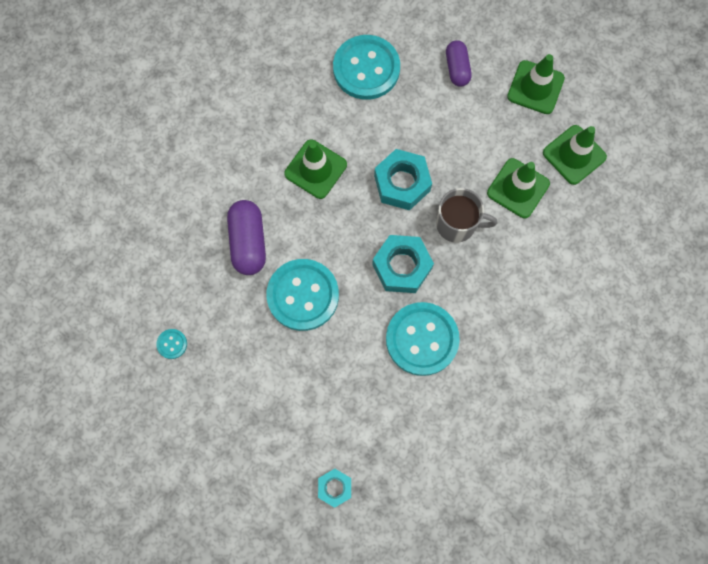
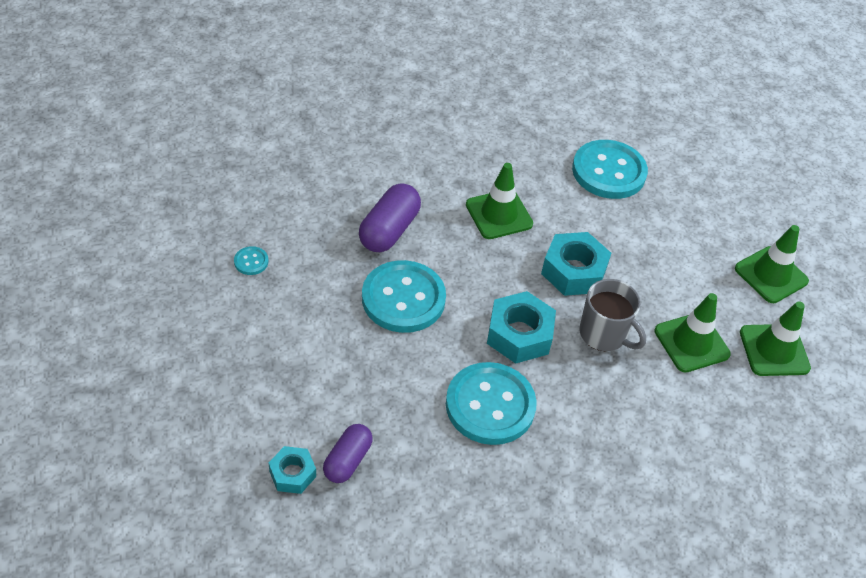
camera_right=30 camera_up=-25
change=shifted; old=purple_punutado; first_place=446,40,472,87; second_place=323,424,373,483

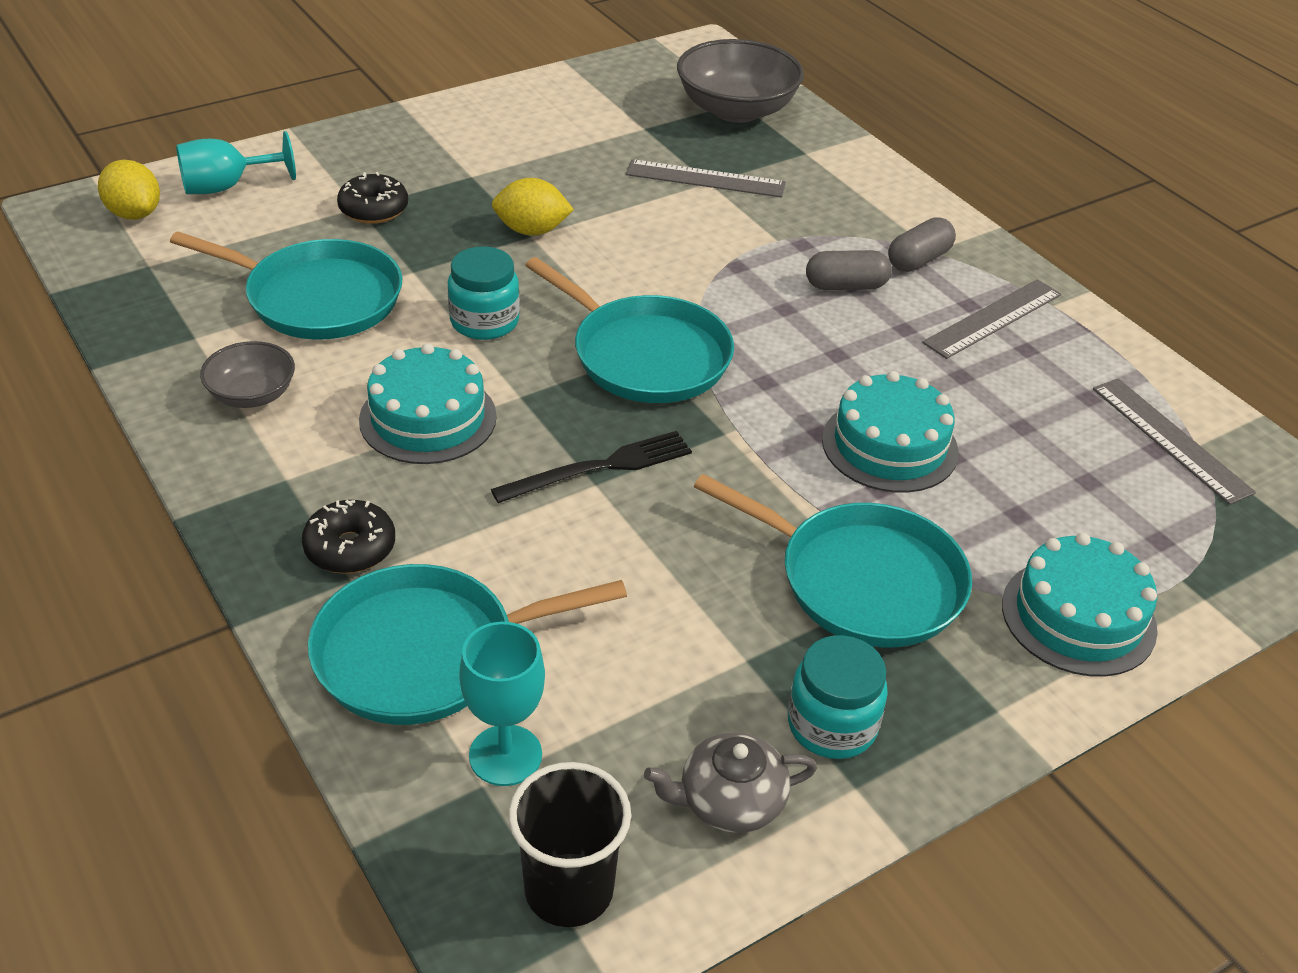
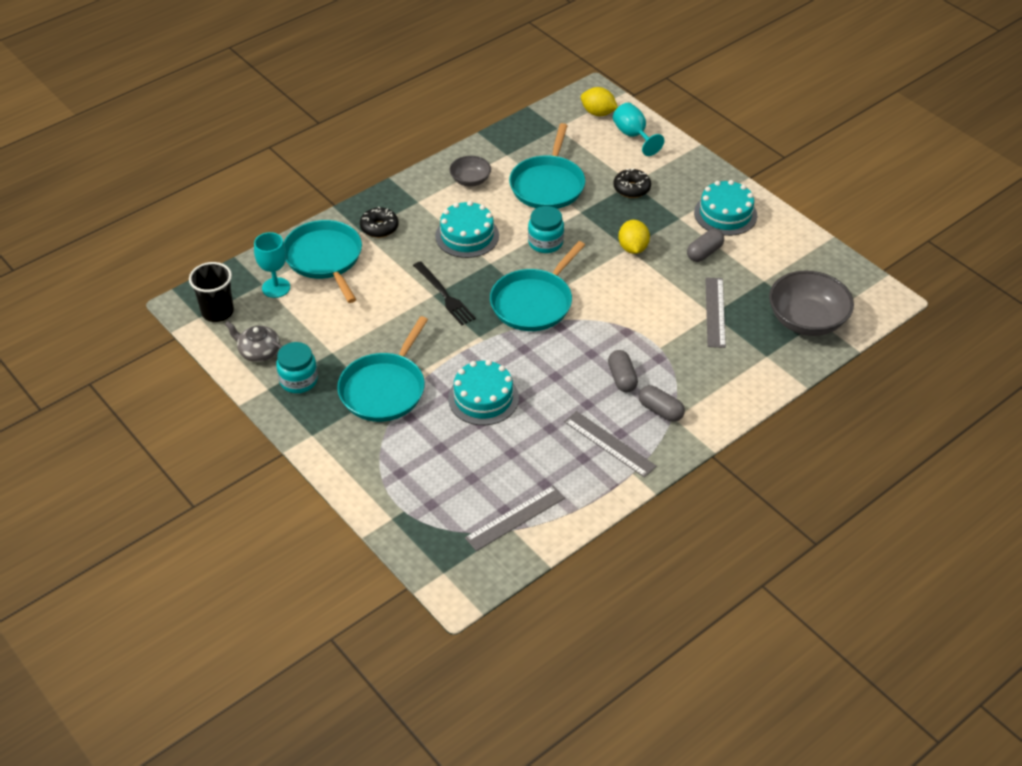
camera_right=85 camera_up=5
change=rotated; old=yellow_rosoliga; first_place=98,160,160,220; second_place=581,87,618,116; degrees=75
change=shifted; old=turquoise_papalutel; first_place=1002,533,1158,677; second_place=694,180,757,236
change=rotated; old=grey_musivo; first_place=644,732,817,833; second_place=225,321,283,362; degrees=-45
change=new; new=grey_punutado; second_place=687,229,724,262

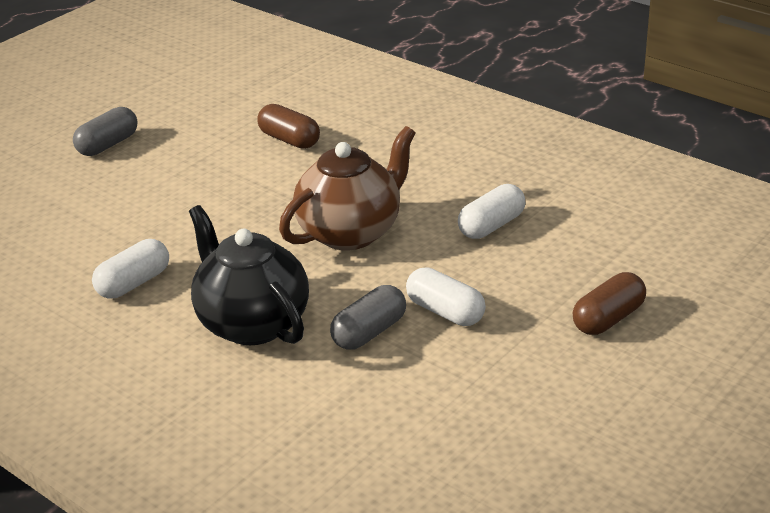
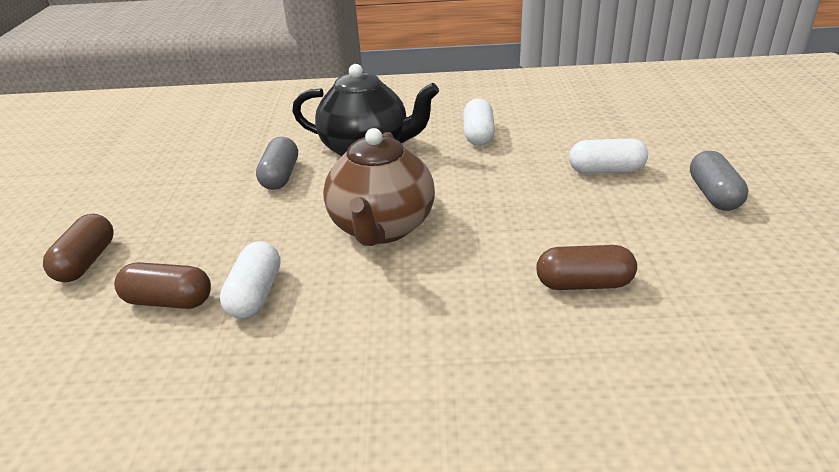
camera_right=140 camera_up=0
change=shifted; old=white_punutado; first_place=406,267,486,326; second_place=569,139,648,174
change=new; new=brown_punutado; second_place=114,262,211,309

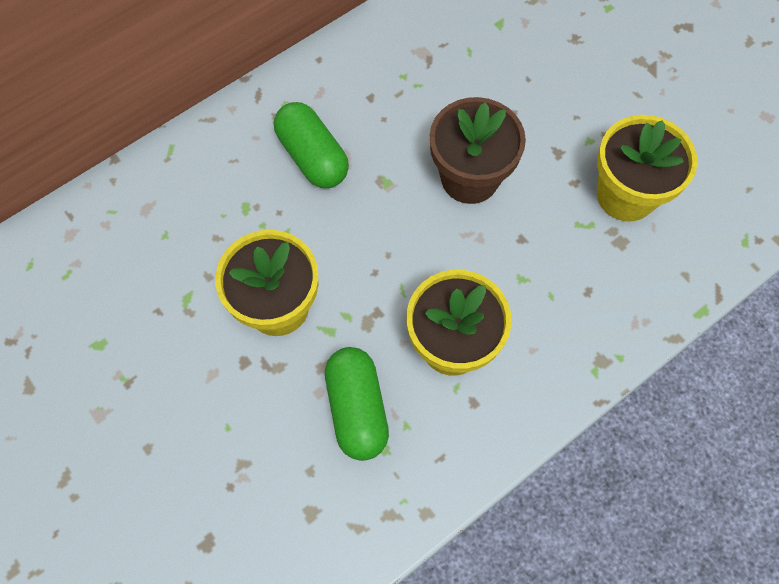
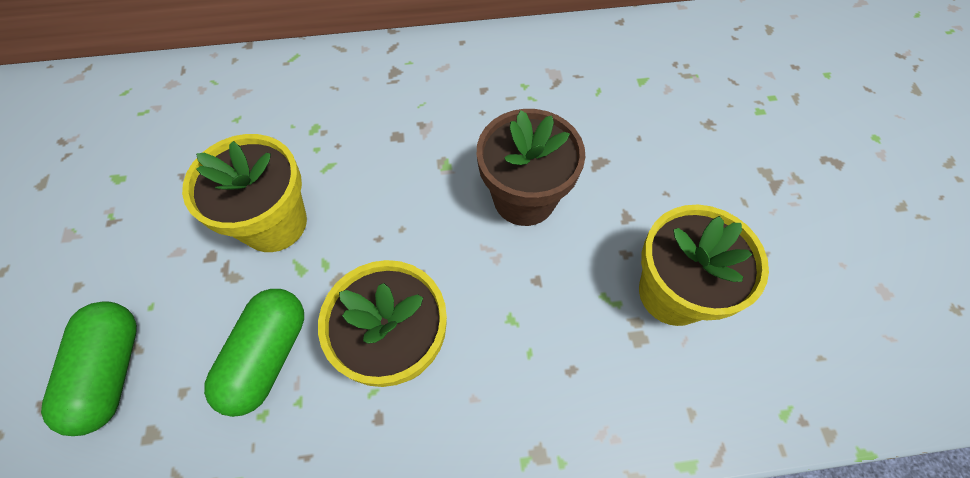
camera_right=30 camera_up=-5
change=shifted; old=green_punutado; first_place=274,102,349,188; second_place=41,301,137,436

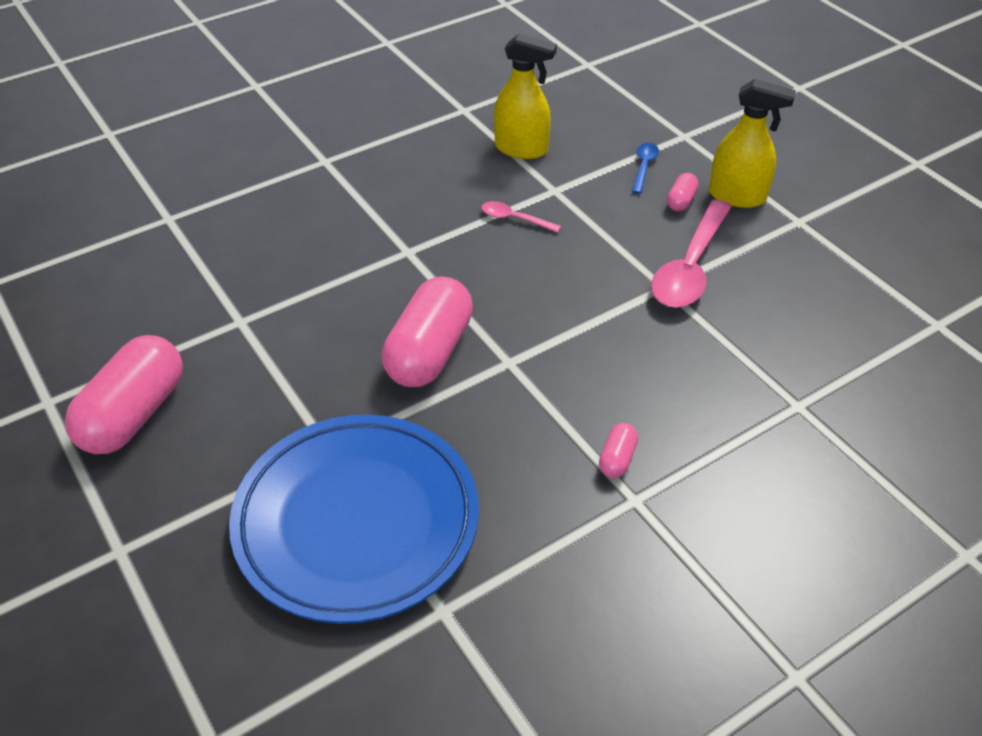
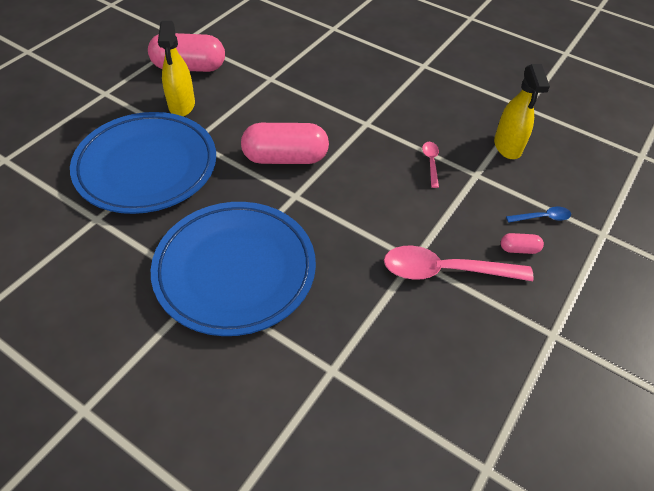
camera_right=65 camera_up=5
change=shifted; old=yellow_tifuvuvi; first_place=709,79,796,208; second_place=158,21,195,116
change=swapped; old=pink_punutado; new=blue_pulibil; first_place=599,423,638,478; second_place=151,202,316,336

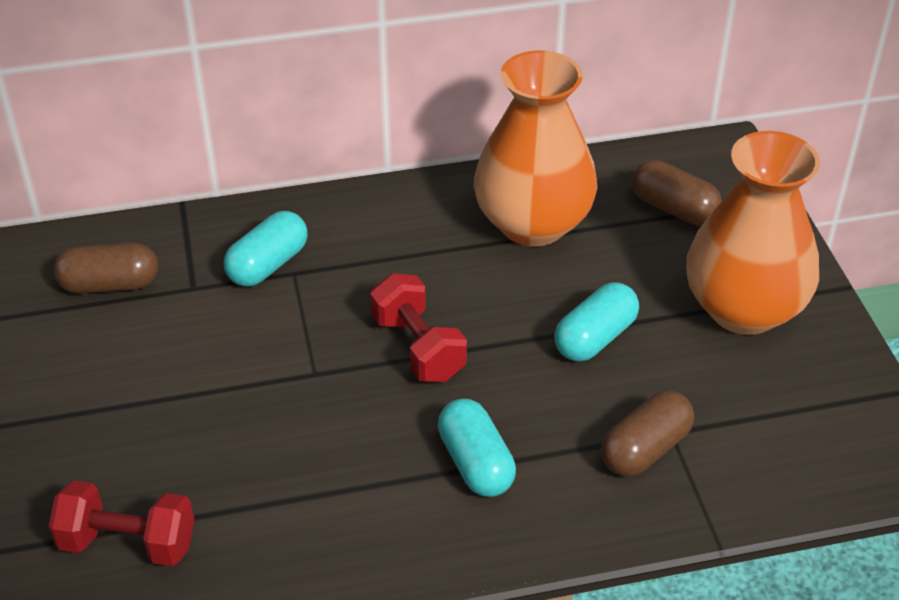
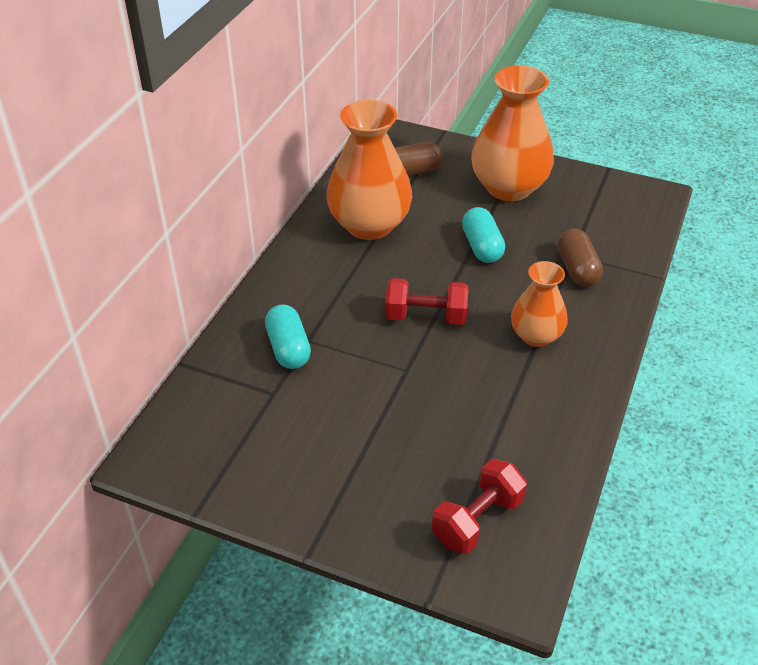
camera_right=-55 camera_up=0
change=gone; old=brown_punutado; first_place=54,243,158,293
change=swapped; old=turquoise_punutado; new=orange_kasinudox; first_place=438,399,516,497; second_place=511,261,568,347

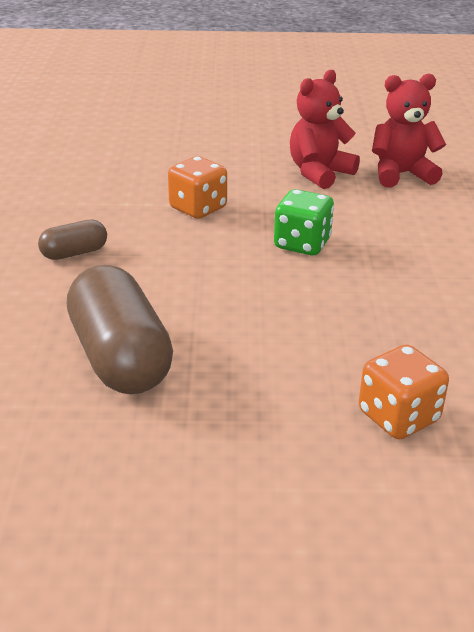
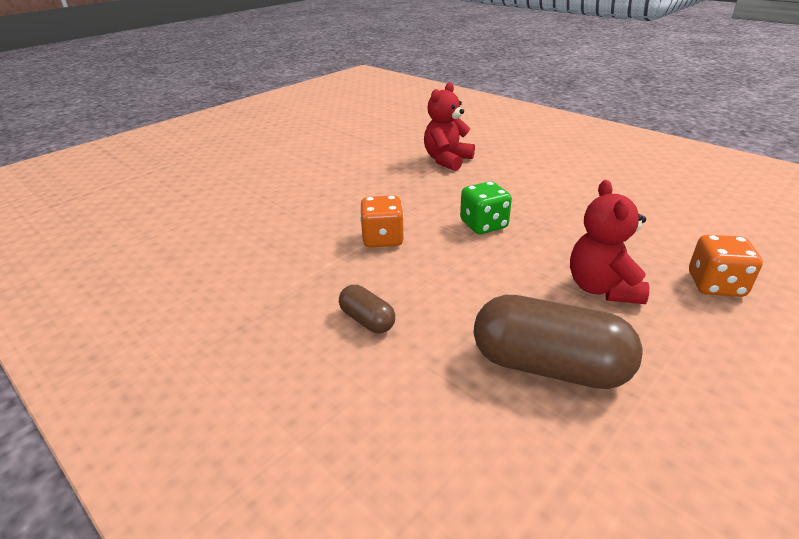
camera_right=-45 camera_up=0
change=shifted; old=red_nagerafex; first_place=290,70,360,189; second_place=570,180,649,304
change=rotated; old=brown_punutado; first_place=38,219,107,260; second_place=339,285,395,333; degrees=-60

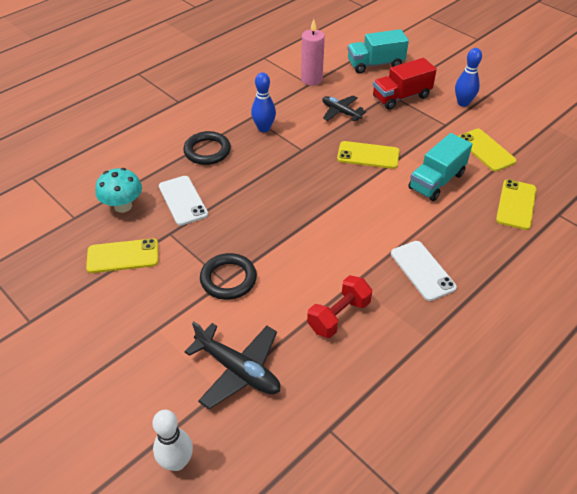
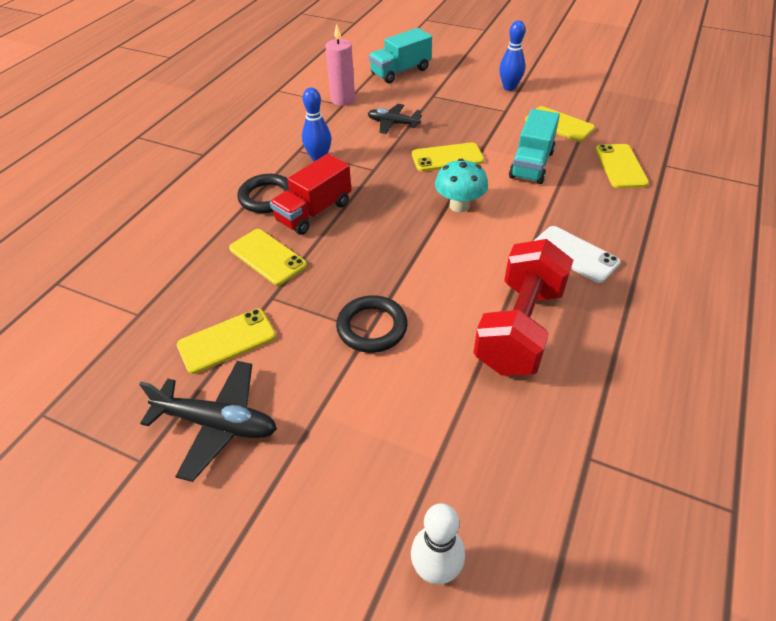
camera_right=-20 camera_up=0
change=shifted; old=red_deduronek; first_place=373,58,437,110; second_place=270,154,351,235
change=shifted; old=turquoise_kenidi; first_place=95,168,142,213; second_place=435,159,488,212
change=repainted; old=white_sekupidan; new=yellow_sekupidan; first_place=159,176,208,226; second_place=229,229,307,285
change=scaled; old=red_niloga; first_place=307,275,372,338; second_place=474,239,573,375; factor=1.68
change=shifted; old=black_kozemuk; first_place=184,321,281,409; second_place=139,361,277,482

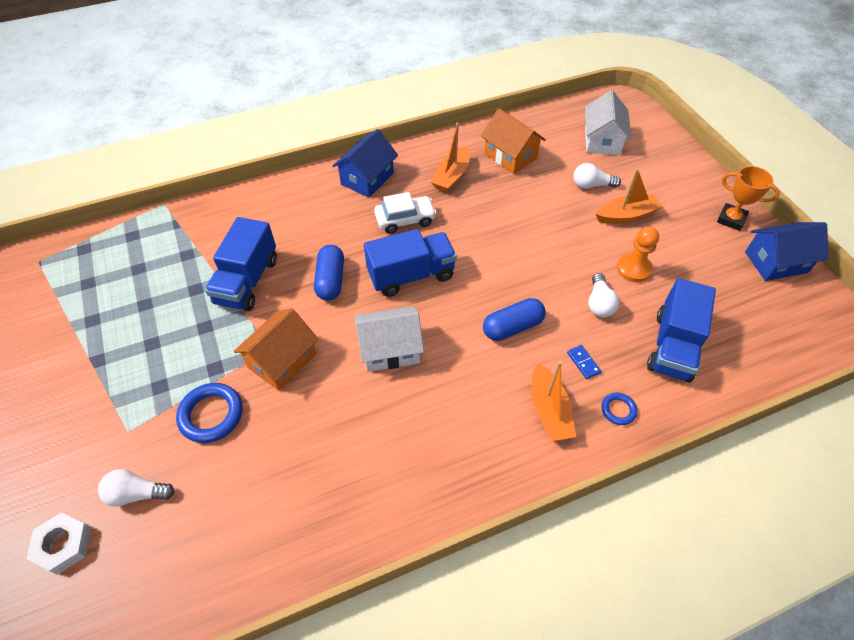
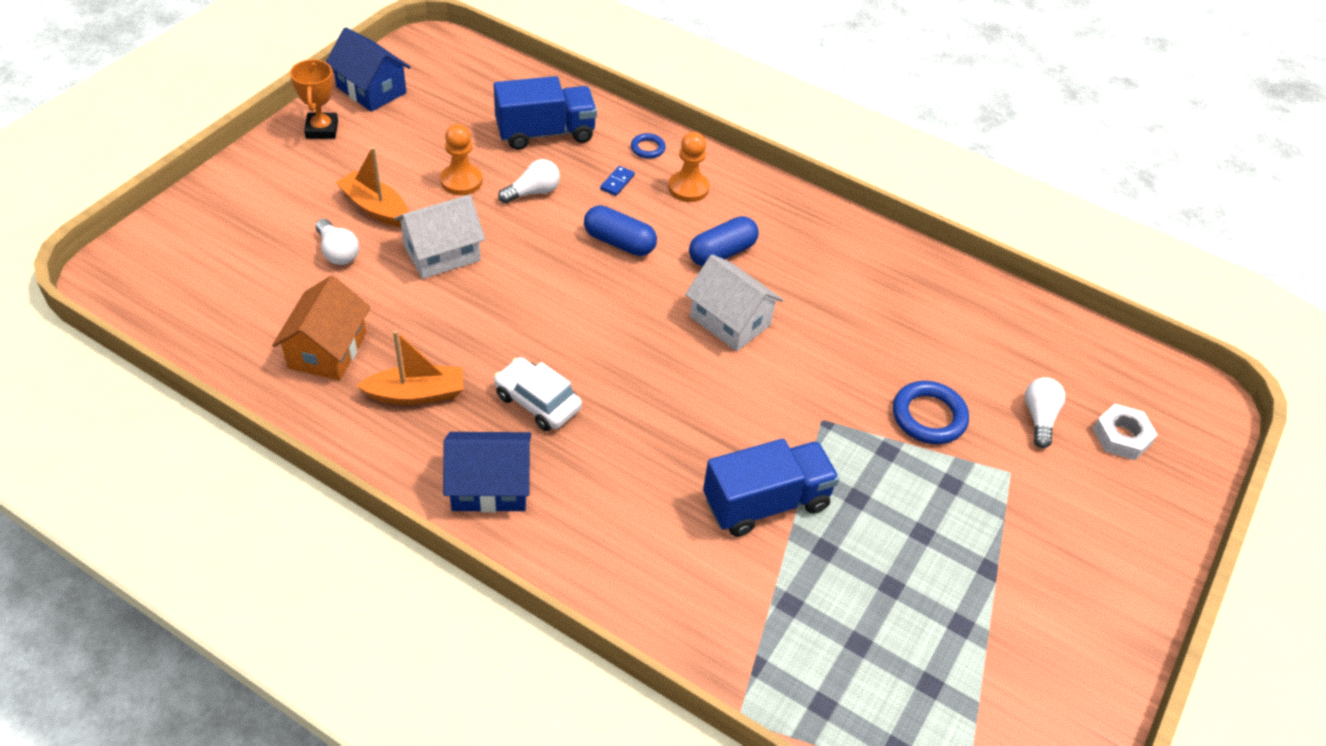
camera_right=-130 camera_up=-5
change=shifted; old=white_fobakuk; first_place=585,90,632,155; second_place=394,195,485,279
change=gone; old=blue_deduronek; first_place=364,229,457,297
change=shifted; old=blue_punutado; first_place=314,245,344,301; second_place=689,216,759,266
change=gone; old=orange_fobakuk; first_place=233,308,318,391
change=swapped; old=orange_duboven; new=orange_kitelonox; first_place=531,361,576,441; second_place=668,132,710,202
change=rotated; old=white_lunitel; first_place=98,469,174,507; second_place=1025,377,1065,448; degrees=-135

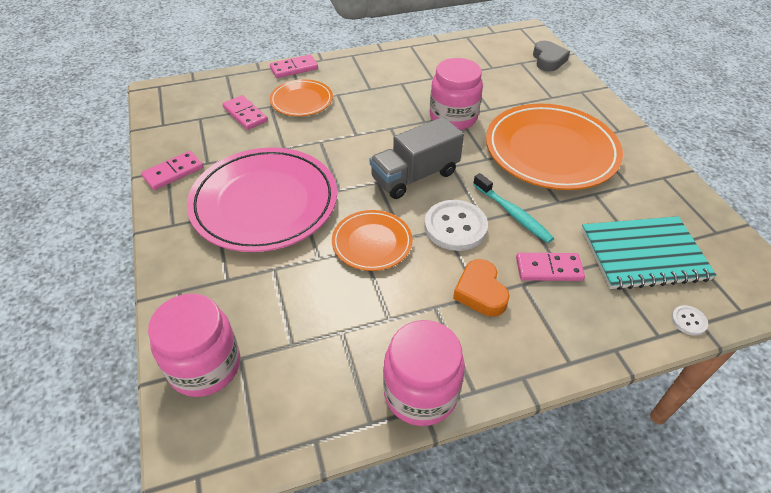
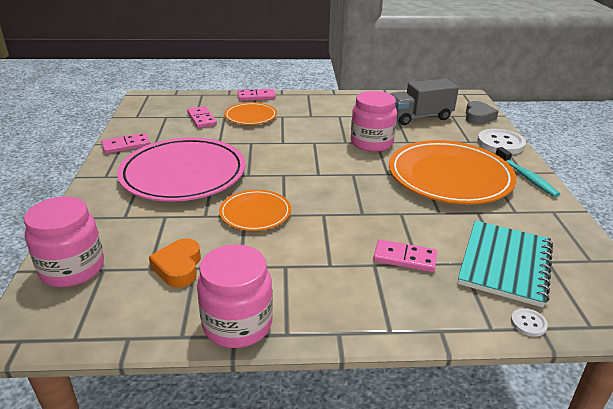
camera_right=15 camera_up=-15
change=shifted; old=grey_deduronek; first_place=370,117,464,199; second_place=391,79,459,125
change=shifted; old=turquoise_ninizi; first_place=473,173,554,243; second_place=496,147,560,197
change=shifted; old=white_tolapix; first_place=424,200,488,251; second_place=477,129,526,154
change=rotated; old=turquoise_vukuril; first_place=582,216,716,290; second_place=458,221,553,307; degrees=-75
change=shifted; old=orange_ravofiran; first_place=453,259,510,317; second_place=149,238,201,288

